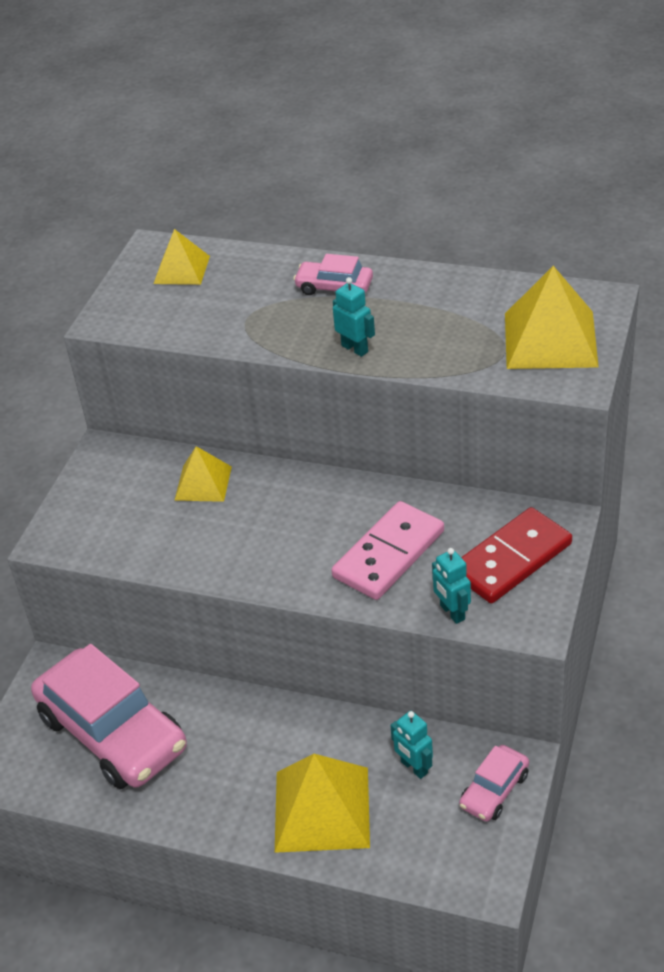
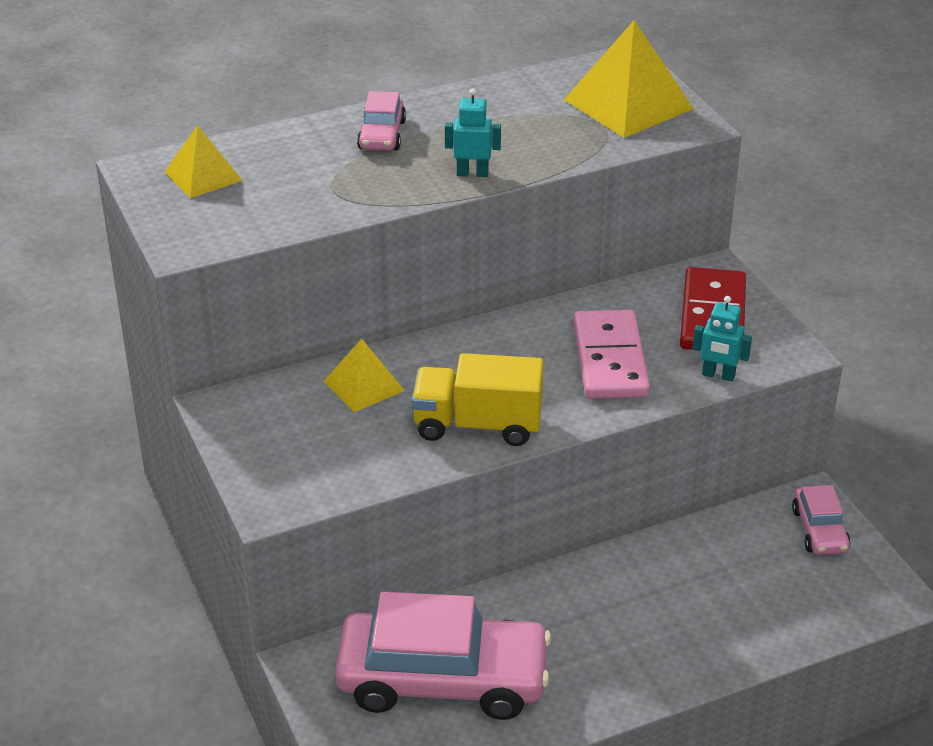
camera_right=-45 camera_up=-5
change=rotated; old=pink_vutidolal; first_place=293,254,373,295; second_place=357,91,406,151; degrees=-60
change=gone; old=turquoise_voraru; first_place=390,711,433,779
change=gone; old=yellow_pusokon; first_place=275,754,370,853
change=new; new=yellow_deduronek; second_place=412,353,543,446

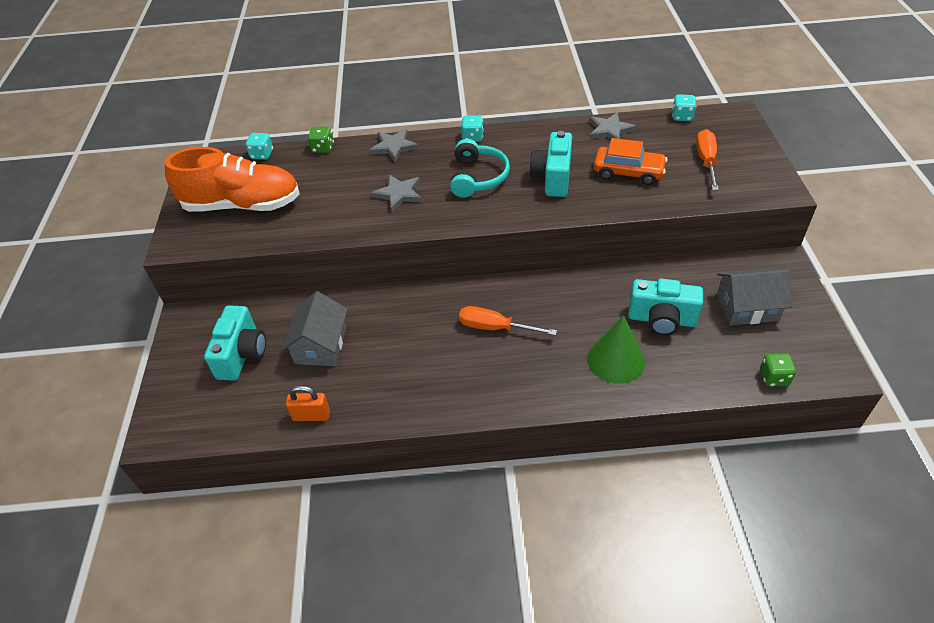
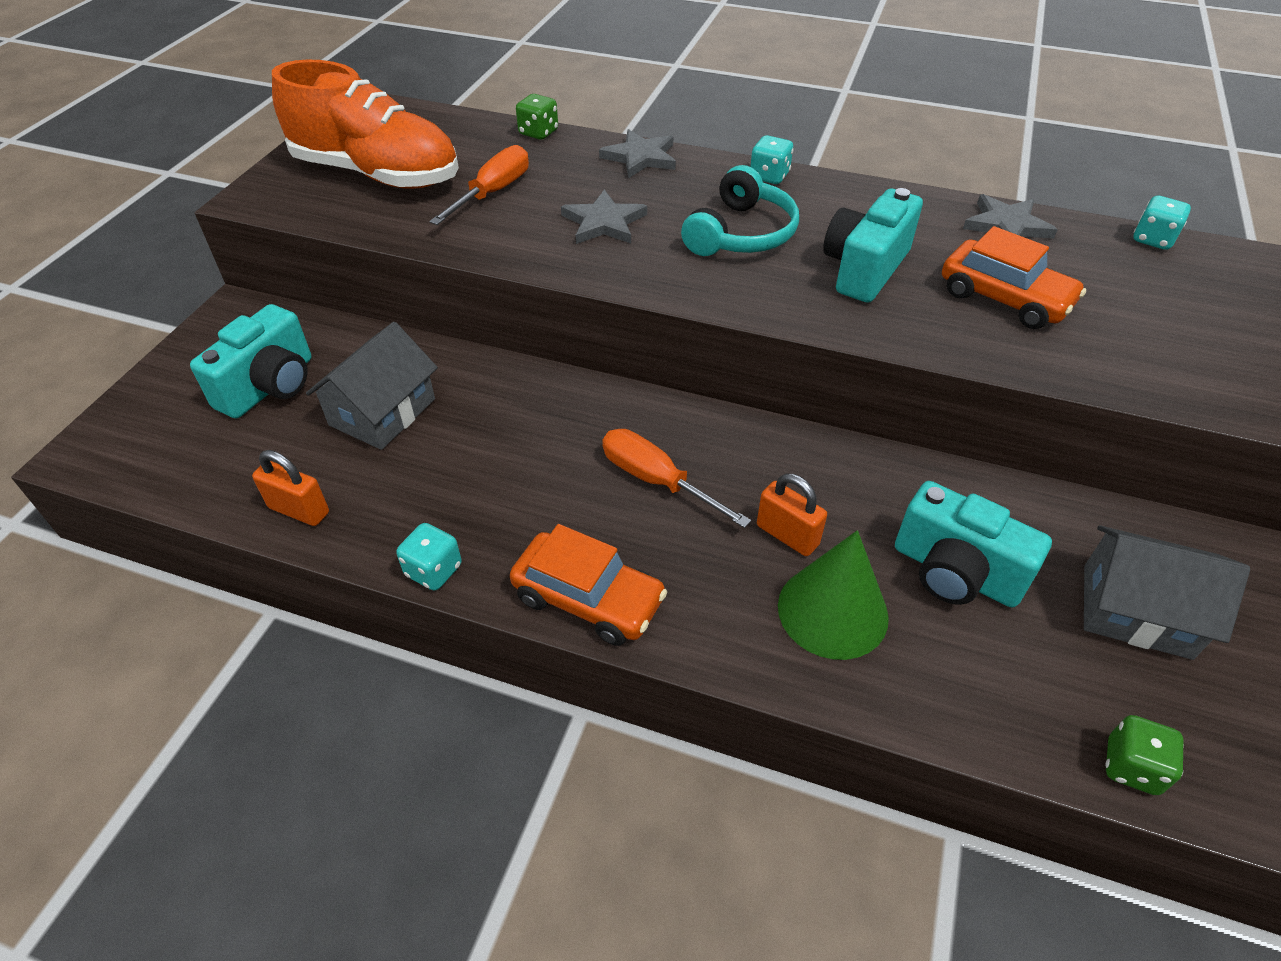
camera_right=20 camera_up=0
change=shifted; old=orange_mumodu; first_place=696,129,719,190; second_place=429,145,529,225
change=shifted; old=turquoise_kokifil; first_place=246,133,273,160; second_place=396,523,462,591
change=new; new=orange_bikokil; second_place=757,473,827,556
change=new; new=orange_vutidolal; second_place=510,524,667,646

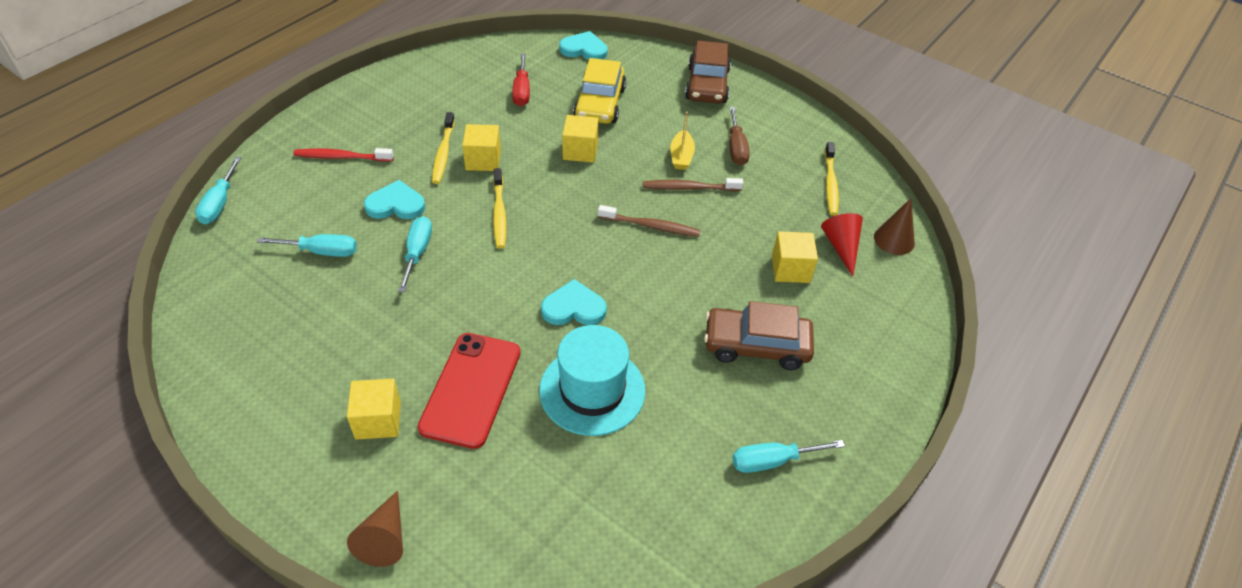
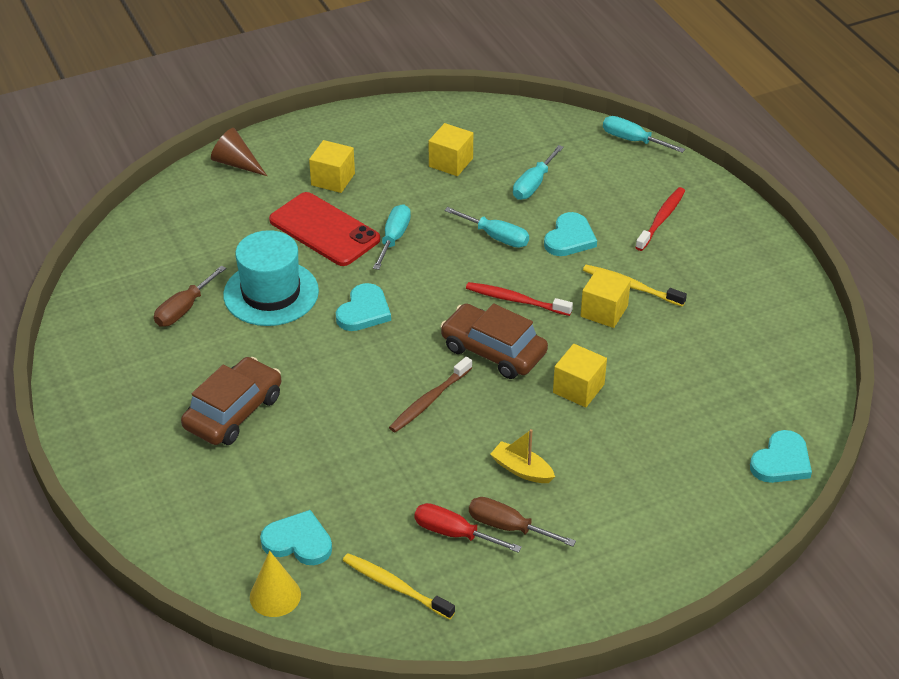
camera_right=120 camera_up=-5
change=shifted; old=brown_vutidolal; first_place=685,41,731,104; second_place=440,303,548,379
change=shifted; old=red_mumodu; first_place=512,54,530,106; second_place=414,503,522,553
change=gone; old=yellow_vutidolal; first_place=573,58,626,124
change=repainted; old=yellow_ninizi; new=red_ninizi; first_place=493,168,506,249; second_place=466,282,573,316
change=gone; old=brown_ninizi; first_place=643,178,743,191
change=repainted; old=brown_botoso; new=yellow_botoso; first_place=874,198,915,255; second_place=250,551,301,617
change=swapped; old=red_botoso; new=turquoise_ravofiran; first_place=821,213,863,276; second_place=260,510,332,565
change=shifted; old=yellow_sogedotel; first_place=772,231,818,283; second_place=429,123,473,176
change=shifted; old=turquoise_mumodu; first_place=733,440,845,473; second_place=373,204,411,270
change=new; new=brown_mumodu; second_place=154,265,226,327

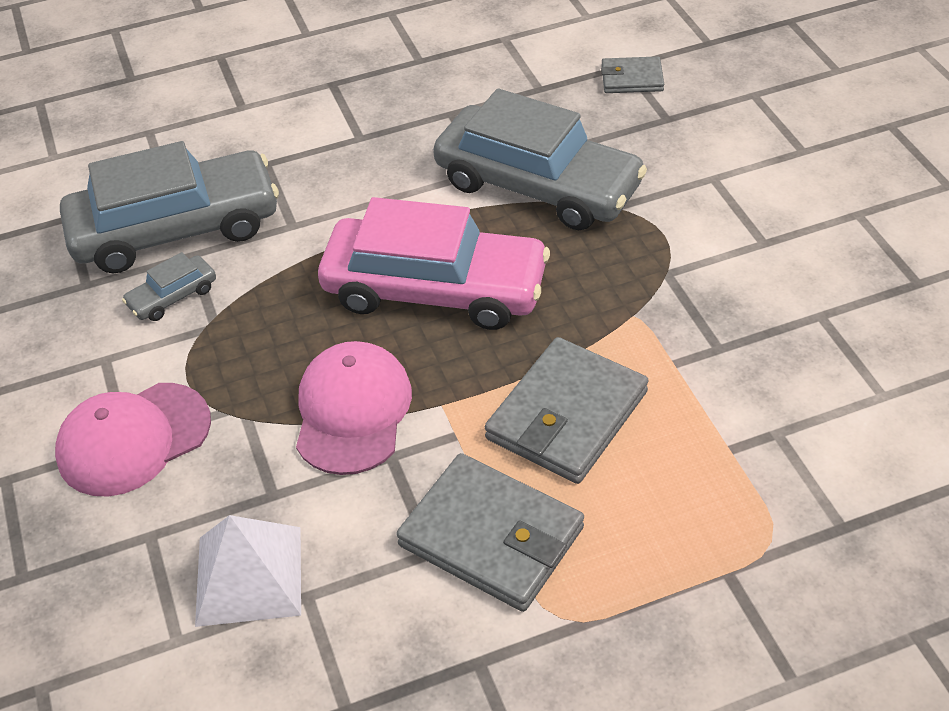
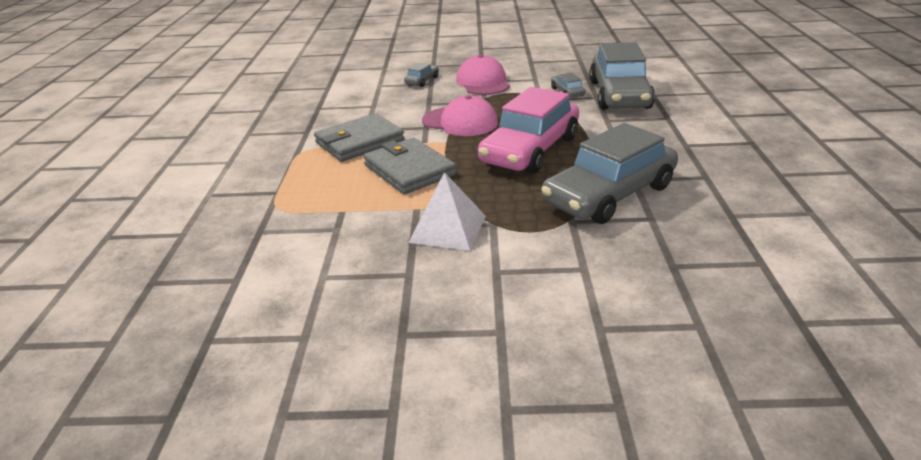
camera_right=110 camera_up=-15
change=gone; old=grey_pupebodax; first_place=601,56,664,93
change=shifted; old=white_pusokon; first_place=195,515,301,627; second_place=408,172,486,251
change=new; new=grey_vutidolal; second_place=404,63,439,87

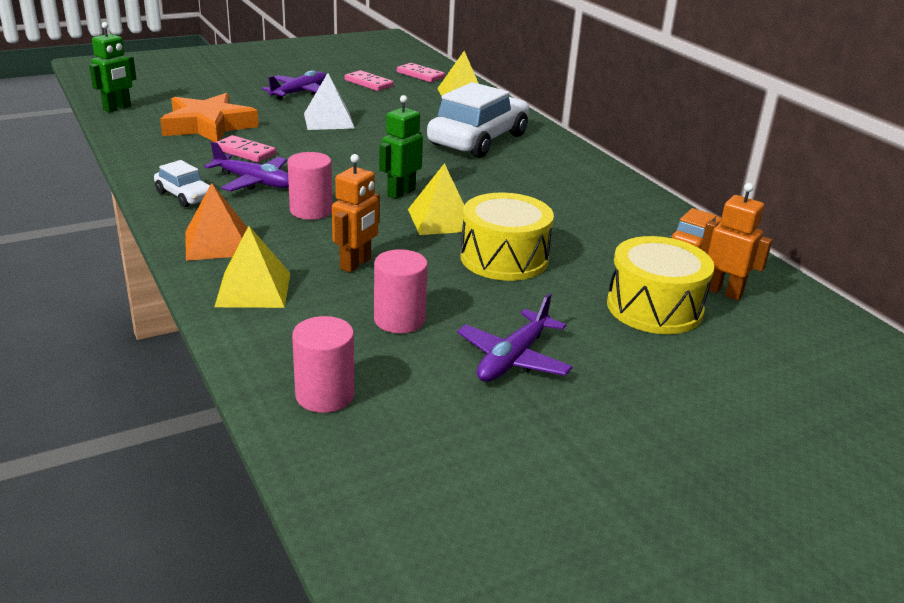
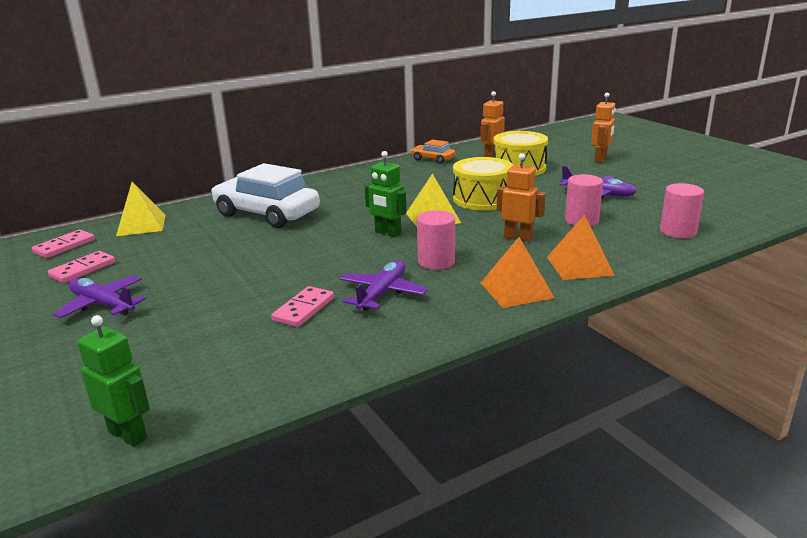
camera_right=-90 camera_up=-5
change=gone; old=white_pusokon; first_place=304,73,355,130
change=gone; old=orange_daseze; first_place=160,93,259,142
change=gone; old=white_vutidolal; first_place=154,160,210,207
change=repainted; old=yellow_pusokon; new=orange_pusokon; first_place=215,226,290,308; second_place=547,215,615,280
change=new; new=orange_voraru; second_place=591,92,616,163

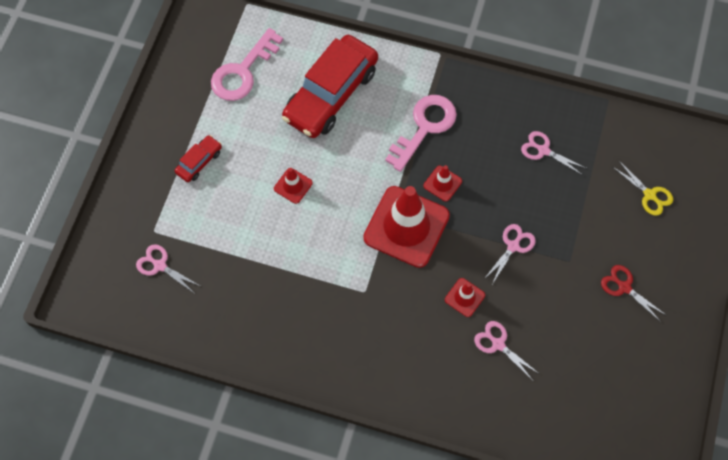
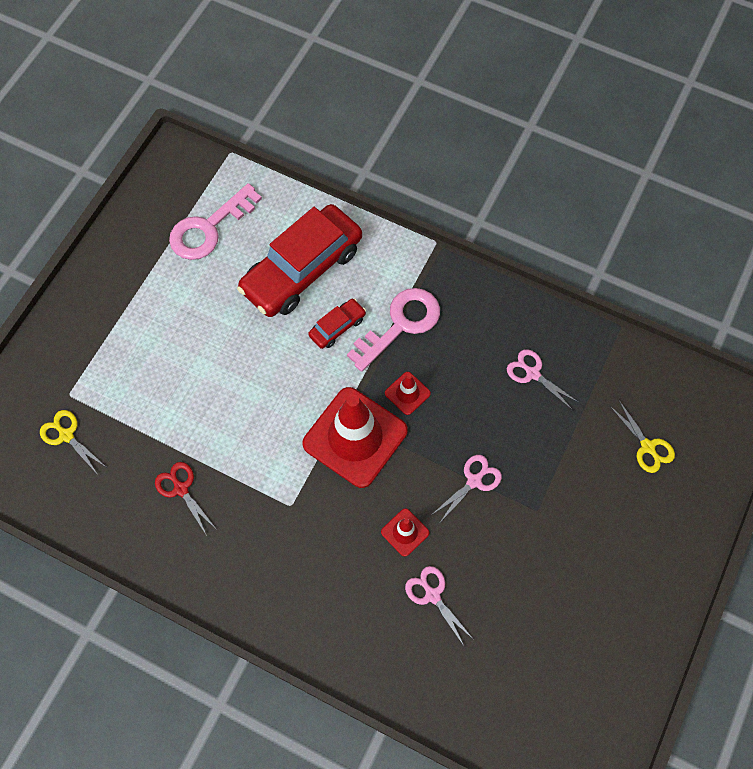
camera_right=10 camera_up=0
change=shifted; old=red_vutidolal; first_place=175,135,222,182; second_place=308,299,366,349
change=gone; old=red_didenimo; first_place=274,168,313,204
change=repainted; old=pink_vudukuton; new=yellow_vudukuton; first_place=136,244,202,293; second_place=40,410,106,475
change=shifted; old=red_vudukuton; first_place=601,265,667,322; second_place=155,462,216,536

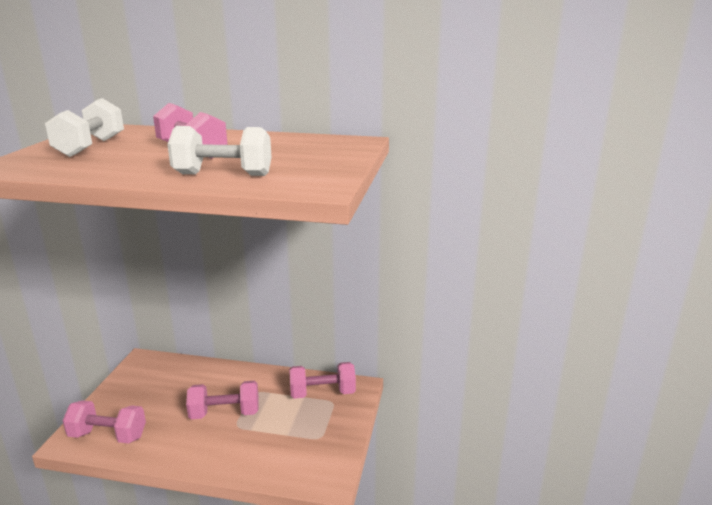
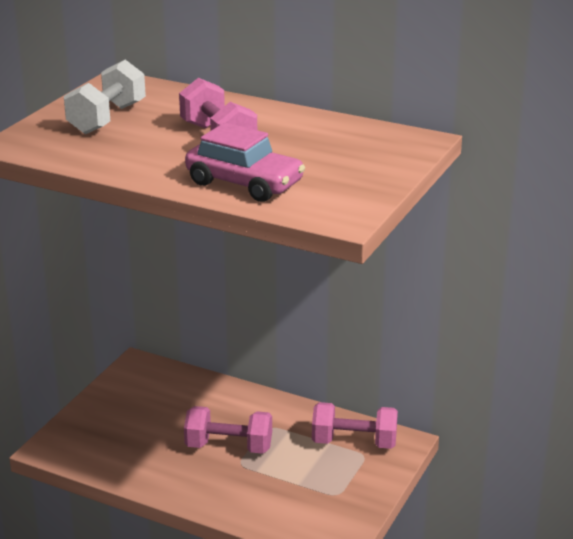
camera_right=15 camera_up=5
change=swapped; old=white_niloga; new=pink_vutidolal; first_place=167,126,272,176; second_place=185,123,305,202
change=gone; old=pink_niloga; first_place=63,400,146,443

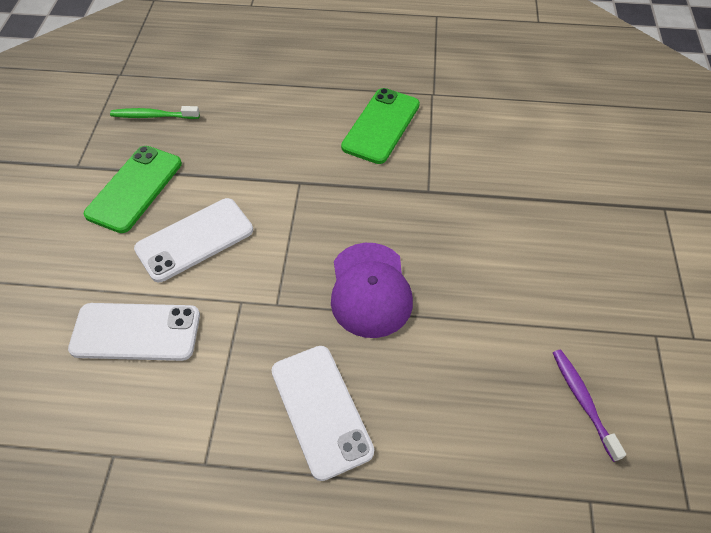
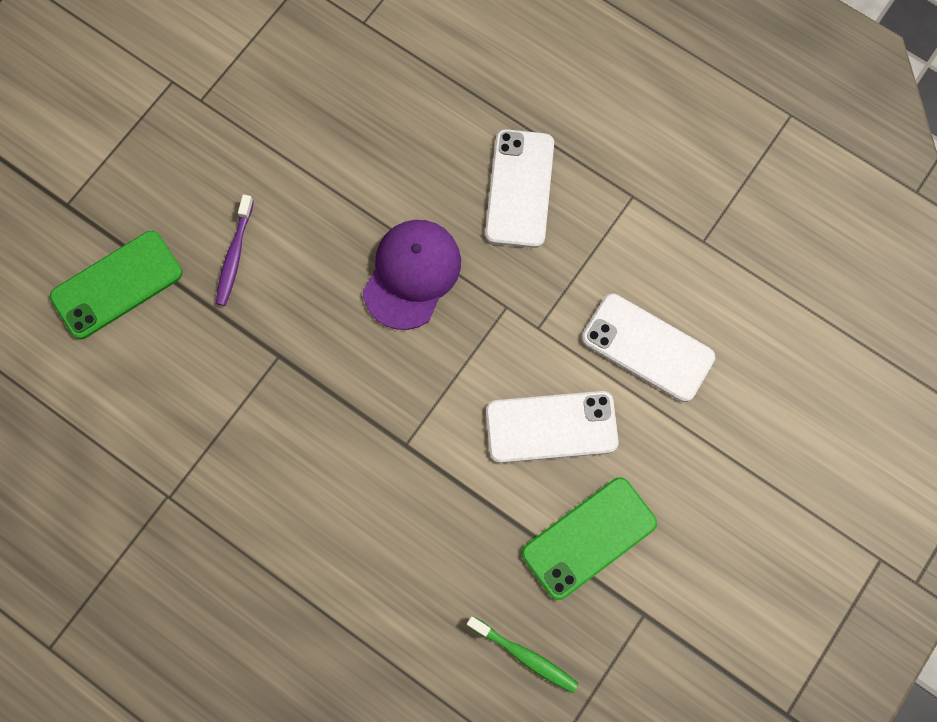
camera_right=-150 camera_up=20
change=shifted; old=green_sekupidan; first_place=341,88,420,164; second_place=50,231,183,339
change=shifted; old=purple_ninizi; first_place=553,350,626,462; second_place=216,195,254,306

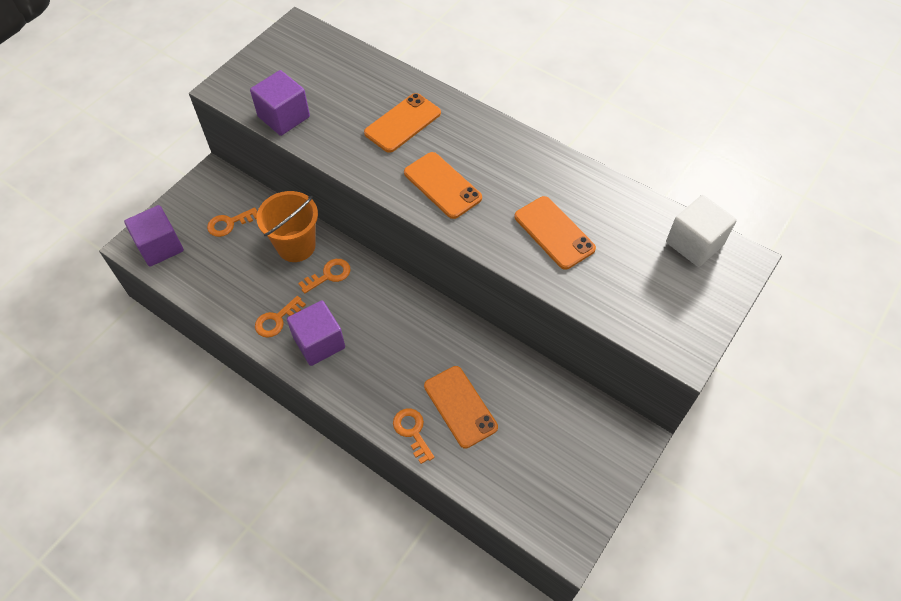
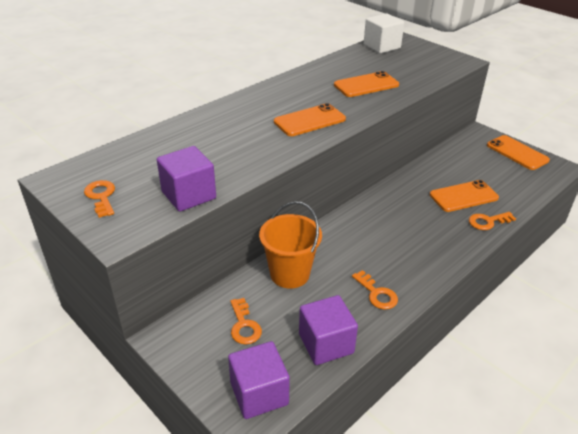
camera_right=-80 camera_up=-20
change=shifted; old=orange_sekupidan; first_place=364,93,441,153; second_place=487,135,550,170
change=shifted; old=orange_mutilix; first_place=298,259,351,294; second_place=84,180,115,218
change=shifted; old=purple_sogedotel; first_place=287,300,345,366; second_place=299,295,358,365

